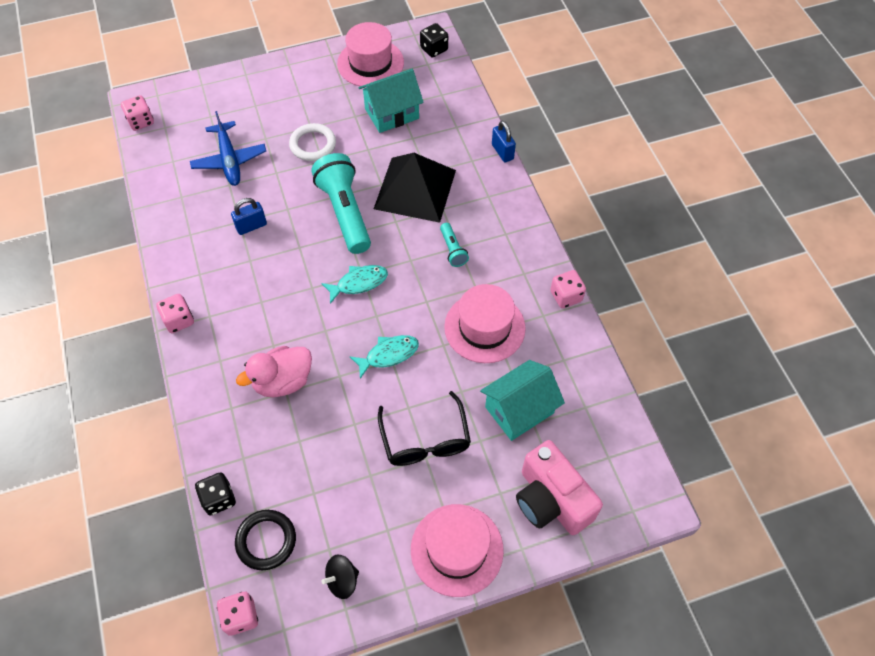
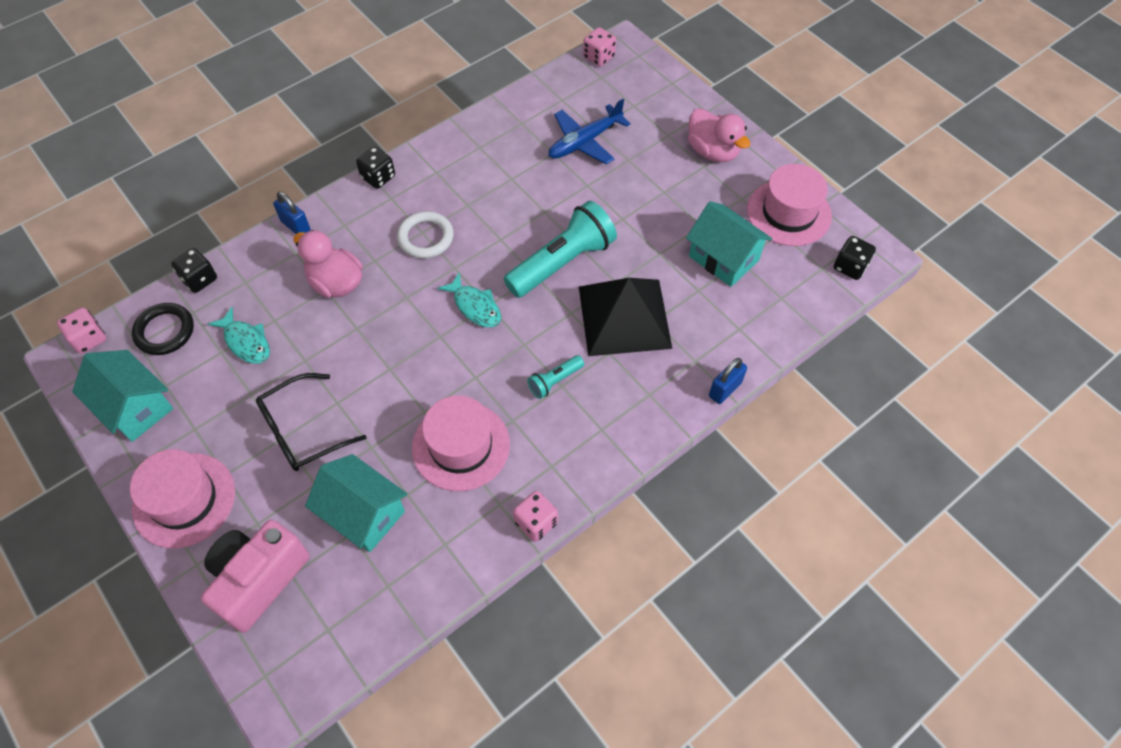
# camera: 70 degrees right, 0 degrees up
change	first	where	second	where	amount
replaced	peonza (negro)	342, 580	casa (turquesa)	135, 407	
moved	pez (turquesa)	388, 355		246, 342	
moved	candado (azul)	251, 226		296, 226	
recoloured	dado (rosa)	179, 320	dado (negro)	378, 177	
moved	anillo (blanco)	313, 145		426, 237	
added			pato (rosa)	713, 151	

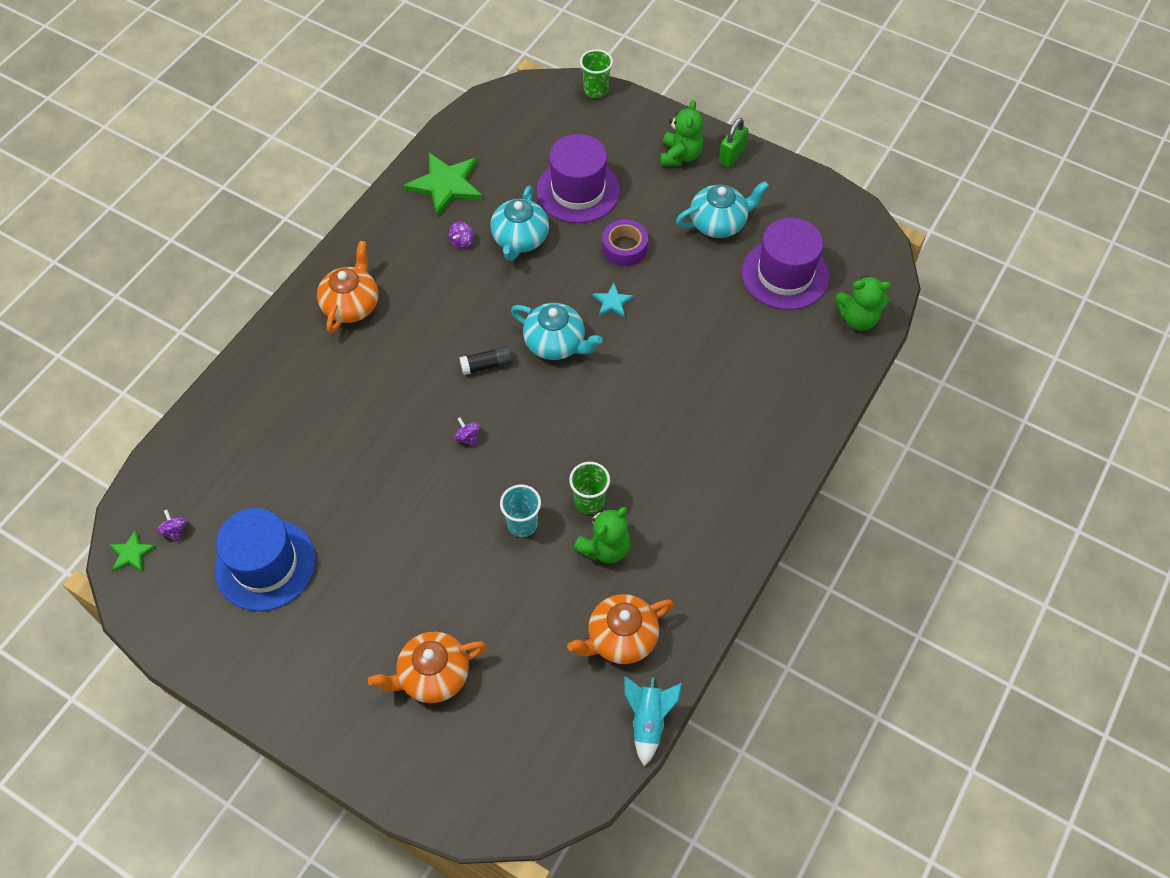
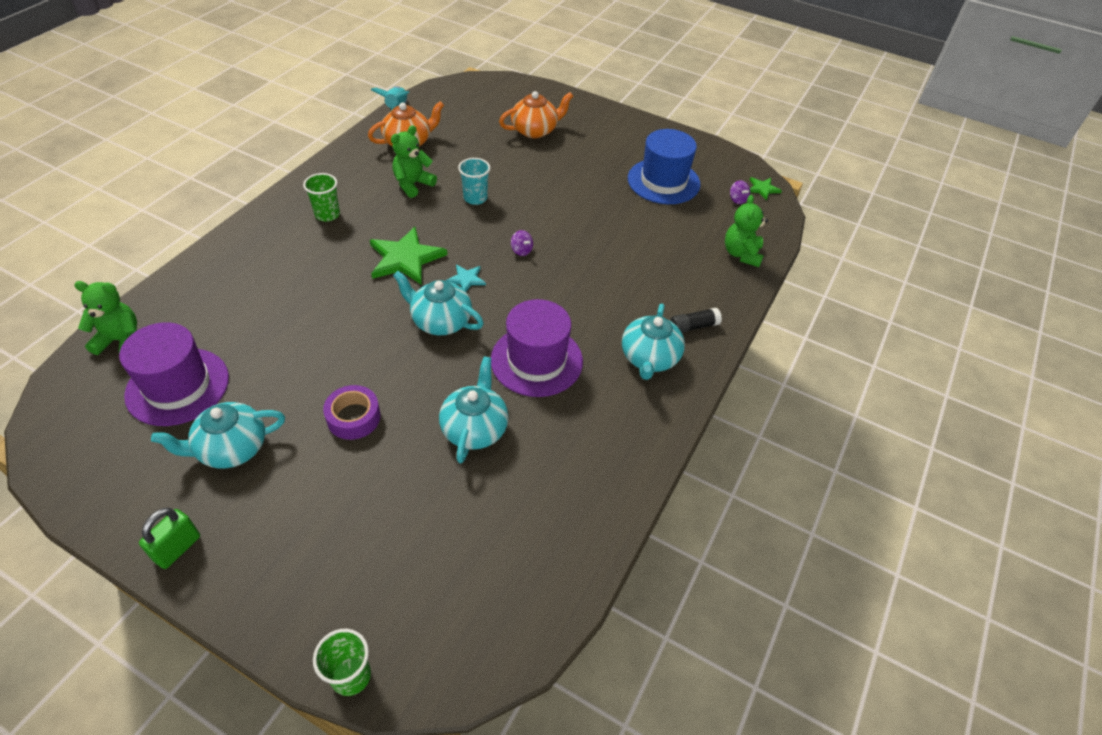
# camera: 175 degrees right, 10 degrees down
change	first	where	second	where	amount
moved	vaso (verde)	589, 501		327, 214	
moved	estrella (verde)	446, 185		405, 258	
moved	estrella (turquesa)	612, 302		466, 279	
moved	sombrero (morado)	578, 190		536, 360	
recoloured	tetera (naranja)	351, 305	tetera (turquesa)	649, 358	
moved	barra de pegamento (negro)	487, 365		693, 326	
moved	osito (verde)	680, 156		741, 254	
removed	peonza (morado)	461, 242			

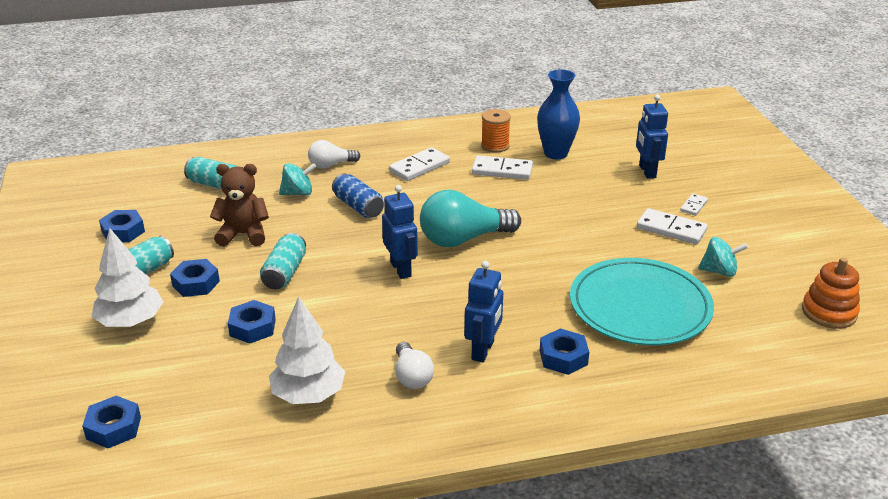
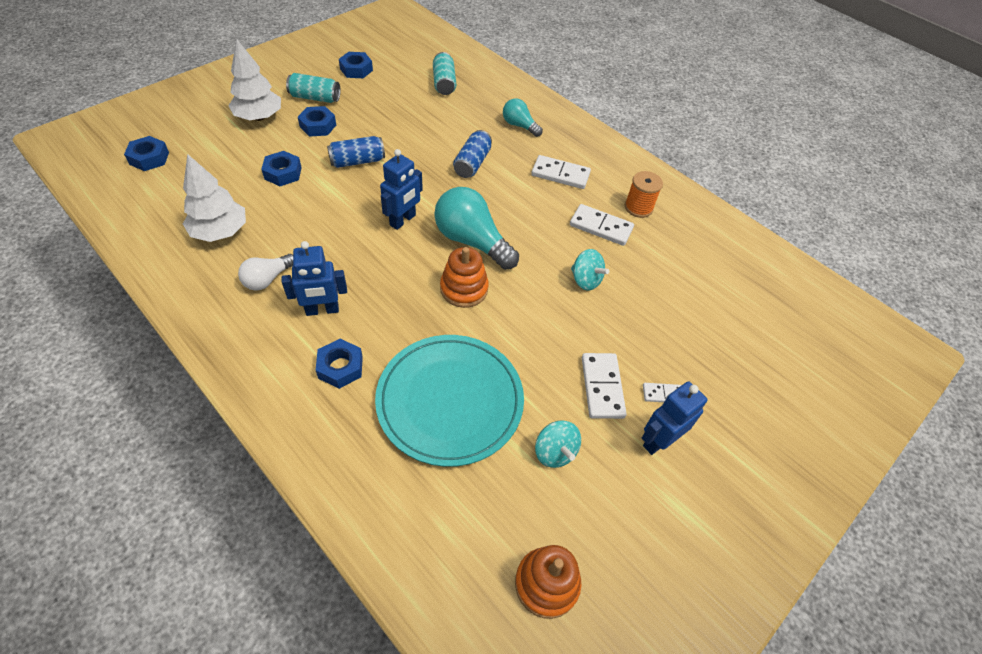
# camera: 55 degrees right, 20 degrees up
change	first	where	second	where	amount
recoloured	lata (turquesa)	284, 273	lata (azul)	357, 161	
added			juguete apilable (naranja)	464, 289	
recoloured	bombilla (blanco)	331, 165	bombilla (turquesa)	519, 125	
turned	ficha de dominó (blanco)	502, 170		601, 227	45 degrees counterclockwise
moved	peonza (turquesa)	298, 193		585, 280	
moved	robot (azul)	647, 171		658, 440	
removed	osito (marrón)	243, 234			
removed	florero (azul)	556, 153			

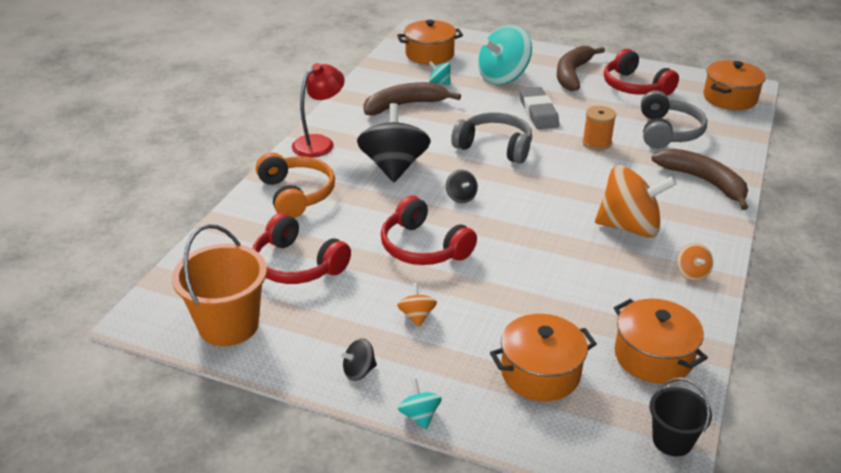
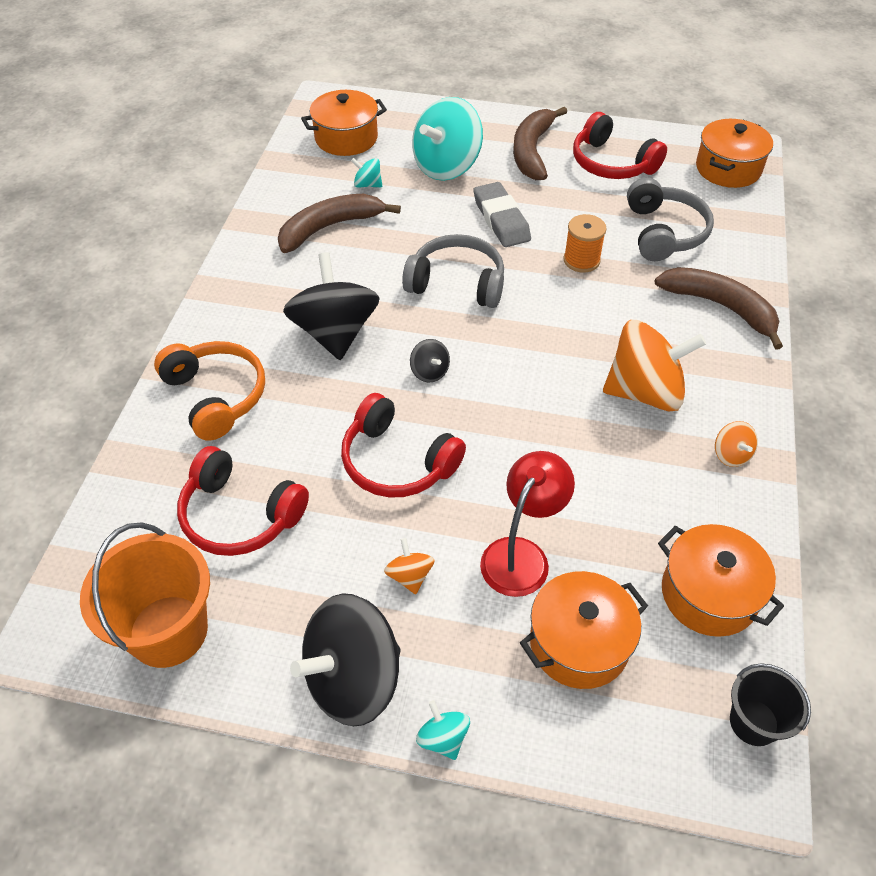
# camera: 10 degrees left, 15 degrees up
change	first	where	second	where	amount
resized	peonza (negro)	359, 371		353, 679	x2.27
moved	lámpara (rojo)	319, 143		521, 555	

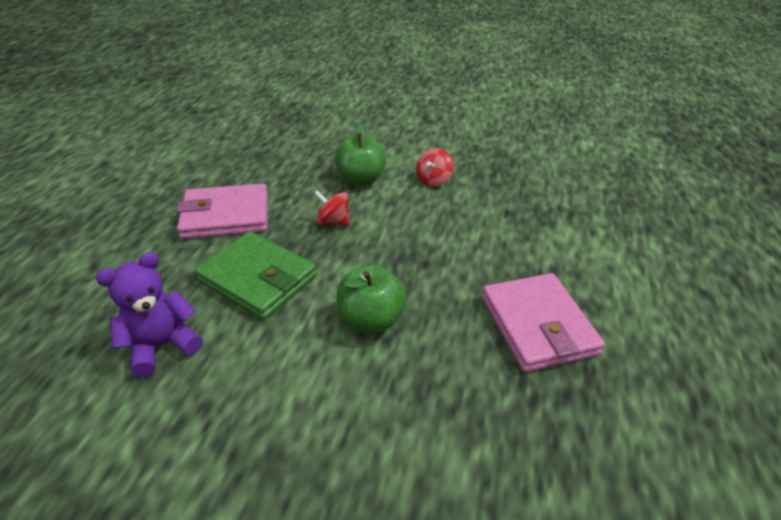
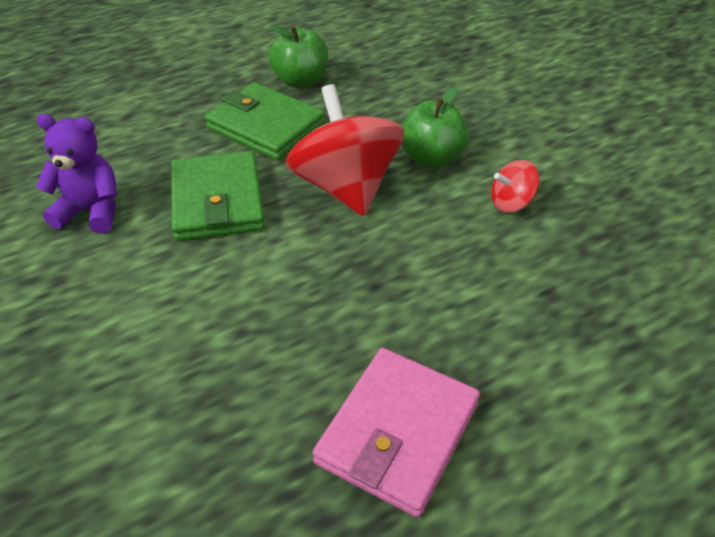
# camera: 45 degrees right, 5 degrees up
change	first	where	second	where	amount
recoloured	cartera (rosa)	226, 216	cartera (verde)	265, 126	
moved	manzana (verde)	371, 319		300, 81	
resized	peonza (rojo)	333, 222		346, 187	x2.19

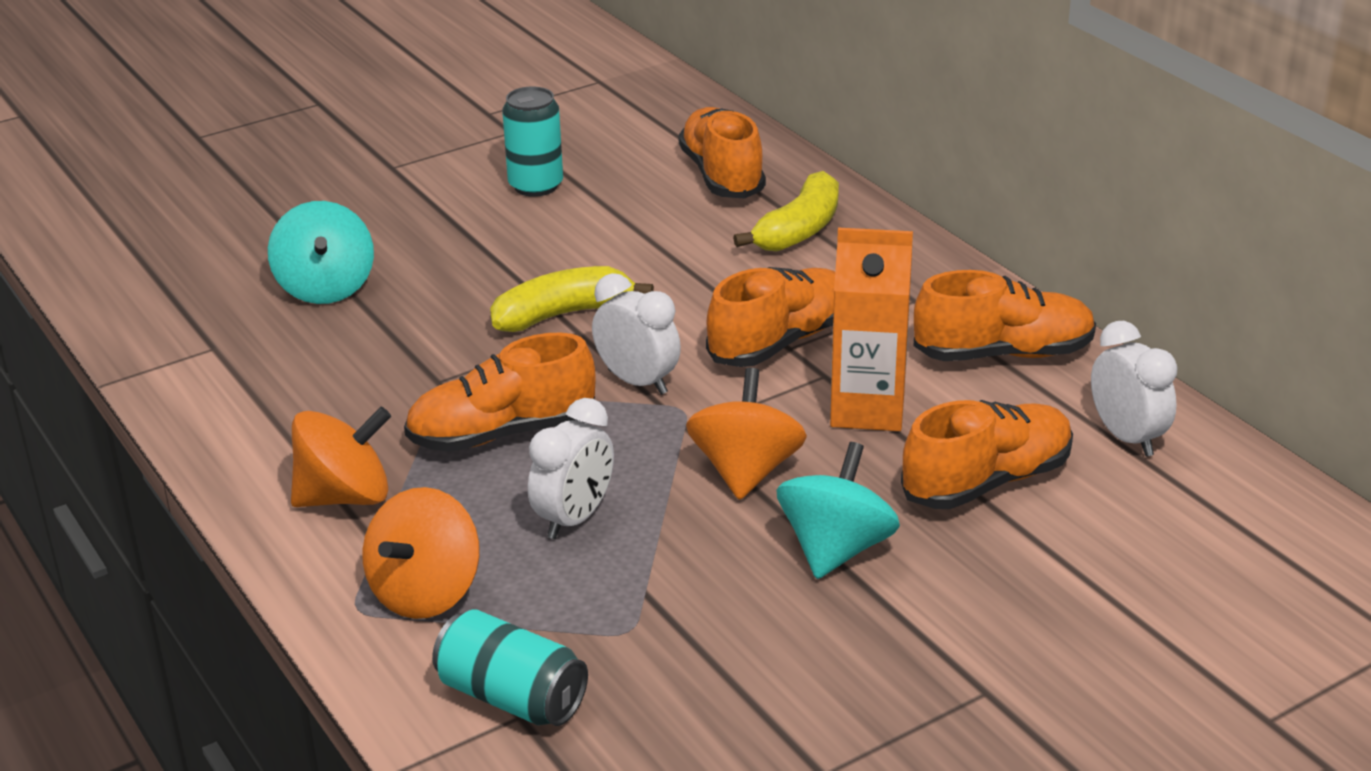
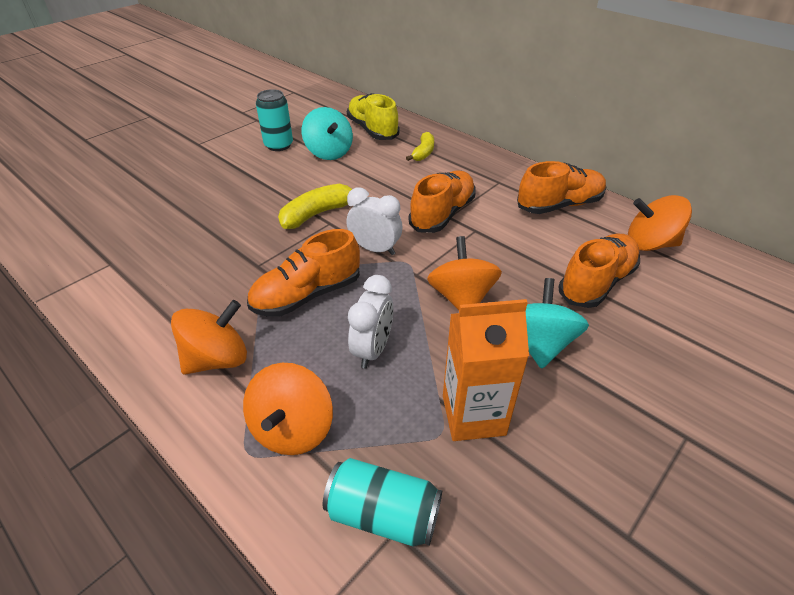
# camera: 15 degrees left, 10 degrees up
change	first	where	second	where	amount
moved	peonza (turquesa)	326, 288		329, 152	
recoloured	zapato (naranja)	722, 175	zapato (amarillo)	372, 130	
resized	plátano (amarillo)	799, 230		423, 153	x0.66
moved	cartón de leche (naranja)	867, 409		473, 415	
replaced	despertador (blanco)	1127, 437	peonza (naranja)	650, 244	

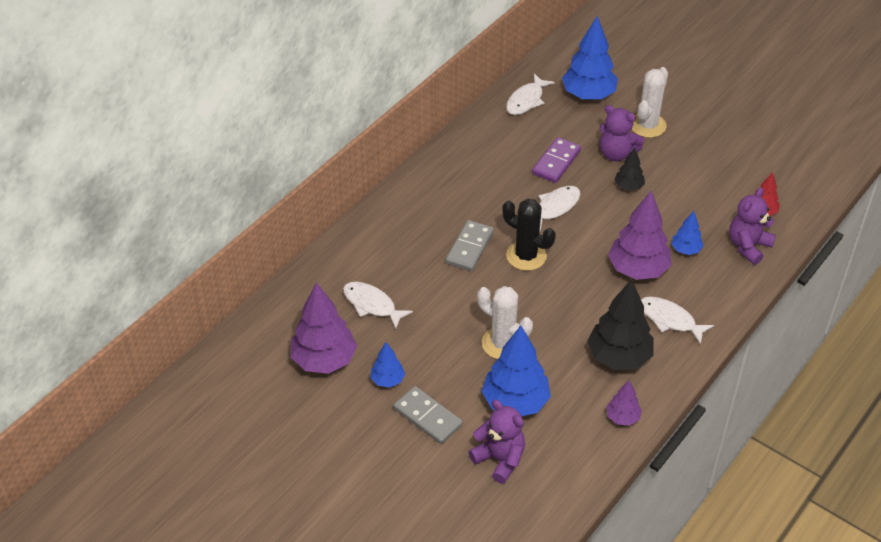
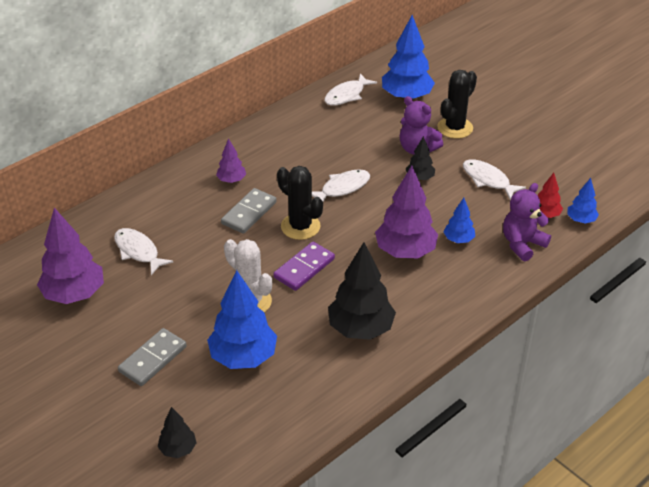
# camera: 10 degrees right, 5 degrees down
change	first	where	second	where	amount
turned	ficha de dominó (gris)	428, 417		153, 359	75 degrees clockwise
added			árbol (negro)	178, 449	
moved	árbol (morado)	622, 417		231, 180	
moved	ficha de dominó (morado)	556, 162		304, 268	
recoloured	cactus (blanco)	647, 125	cactus (negro)	455, 128	
moved	pez (blanco)	670, 320		488, 180	
moved	árbol (azul)	387, 380		581, 220	
removed	osito (morado)	499, 459			

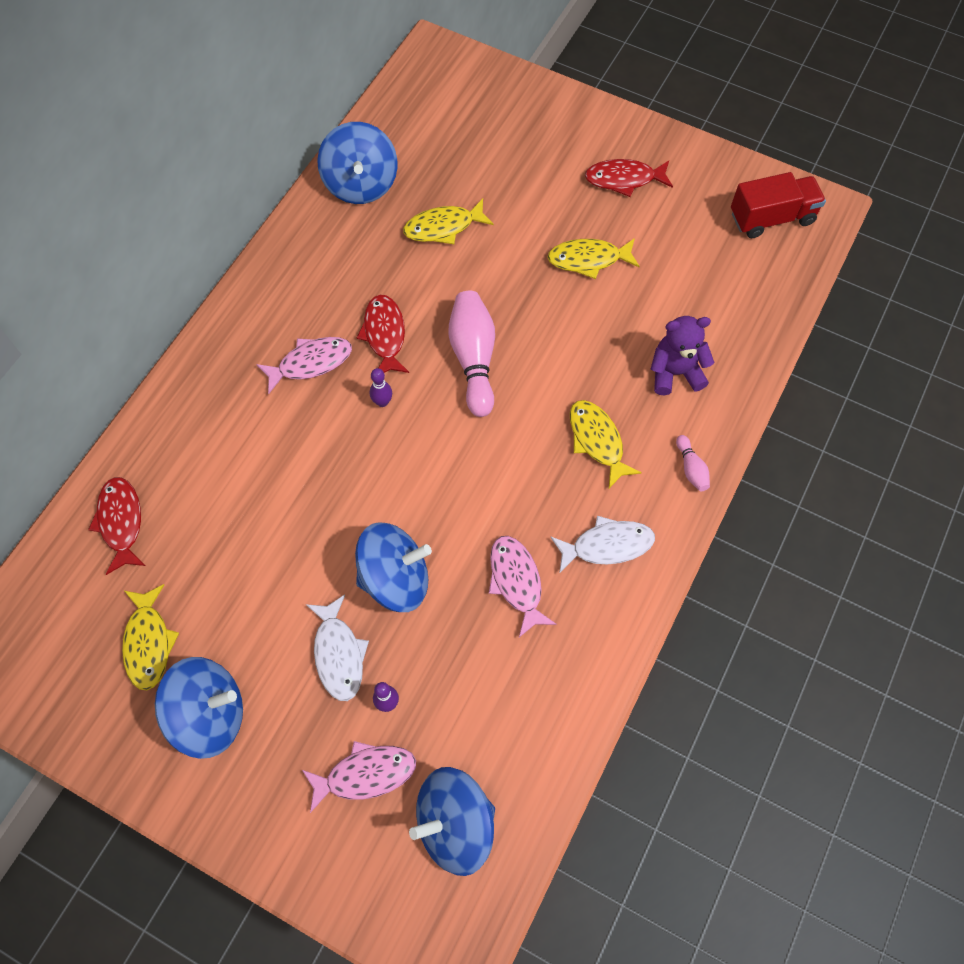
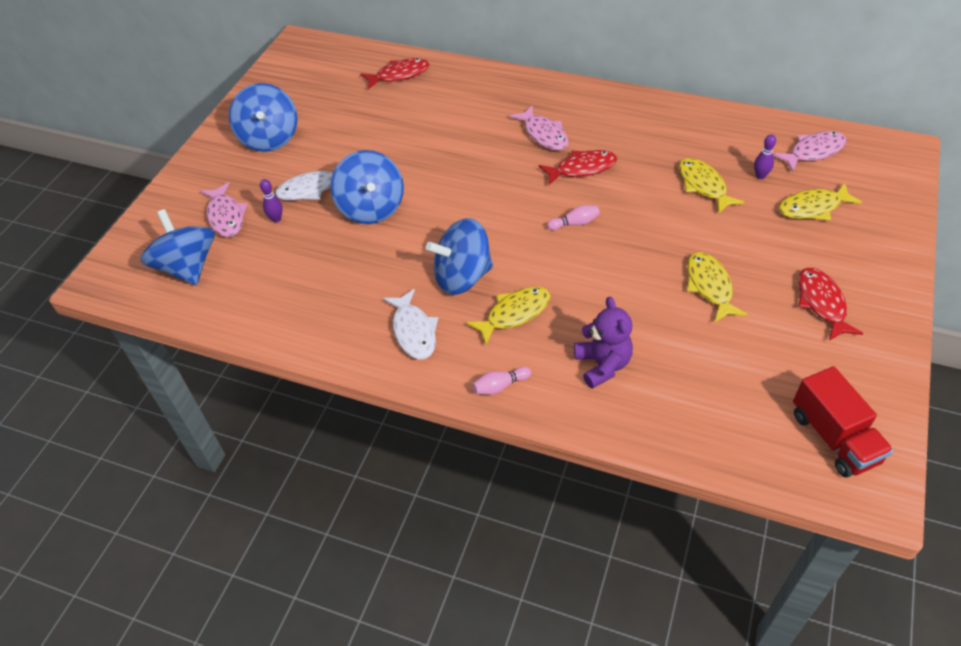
# camera: 85 degrees right, 15 degrees down
change	first	where	second	where	amount
moved	peonza (azul)	361, 184		462, 277	
resized	bolo (rosa)	474, 359		575, 223	x0.47
moved	bolo (morado)	382, 402		760, 176	
moved	pez (rosa)	516, 582		813, 152	
moved	pez (amarillo)	148, 643		813, 208	

